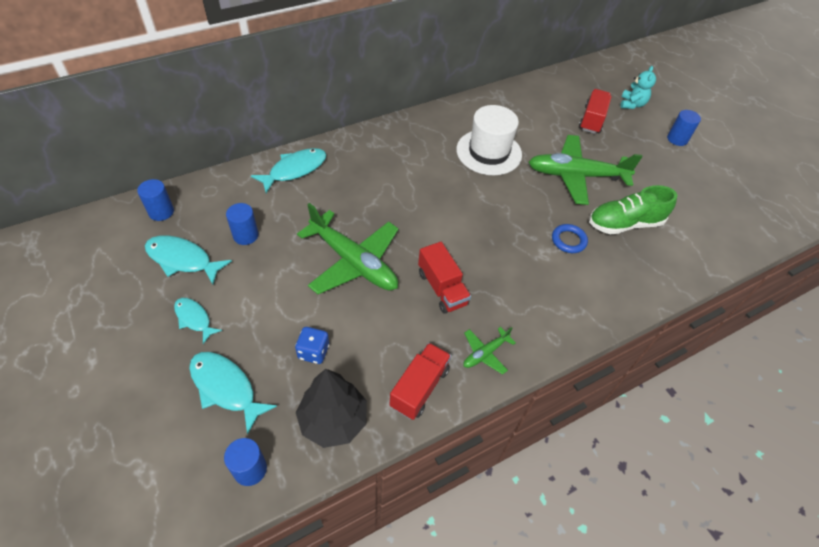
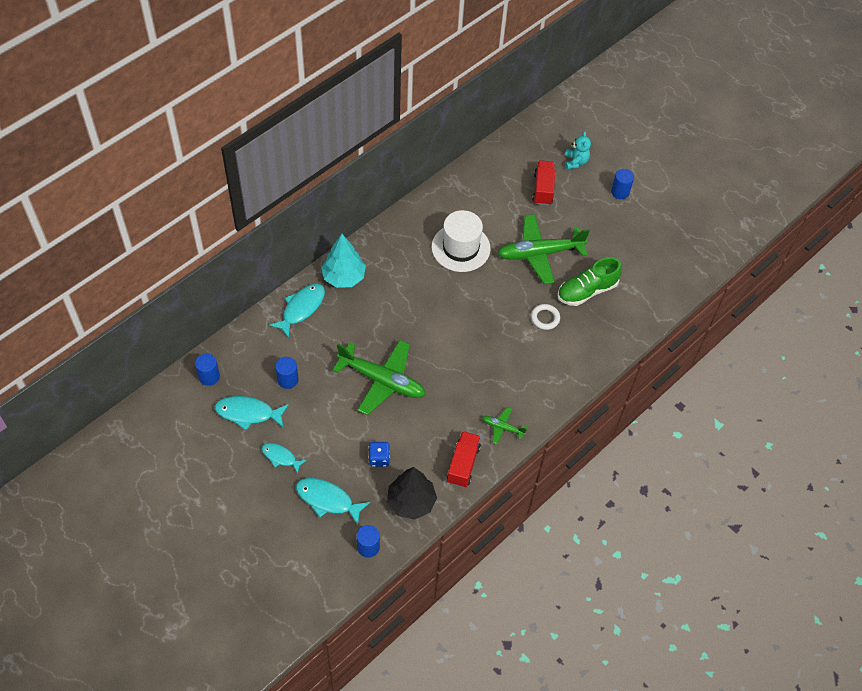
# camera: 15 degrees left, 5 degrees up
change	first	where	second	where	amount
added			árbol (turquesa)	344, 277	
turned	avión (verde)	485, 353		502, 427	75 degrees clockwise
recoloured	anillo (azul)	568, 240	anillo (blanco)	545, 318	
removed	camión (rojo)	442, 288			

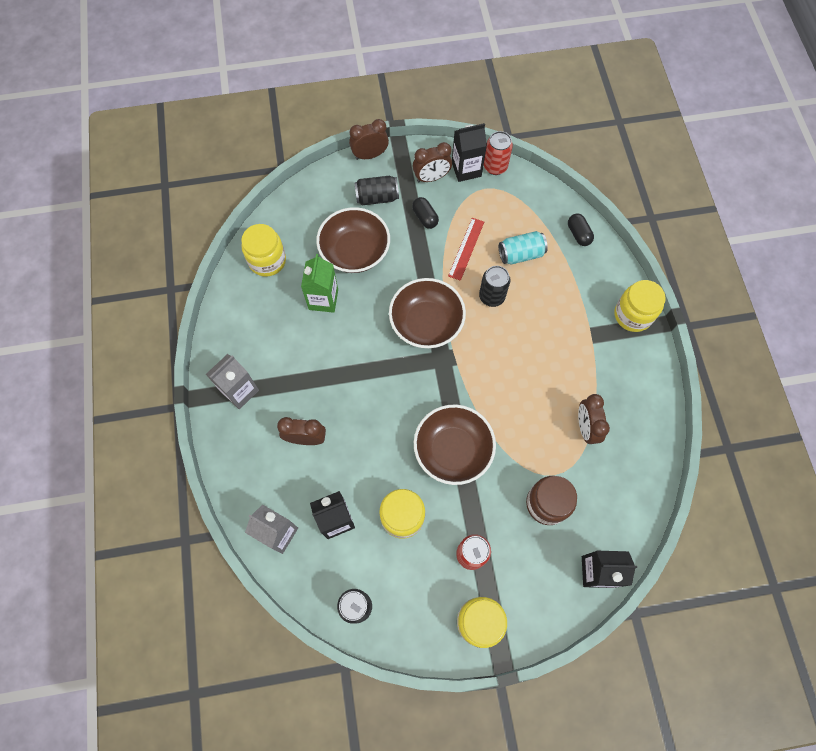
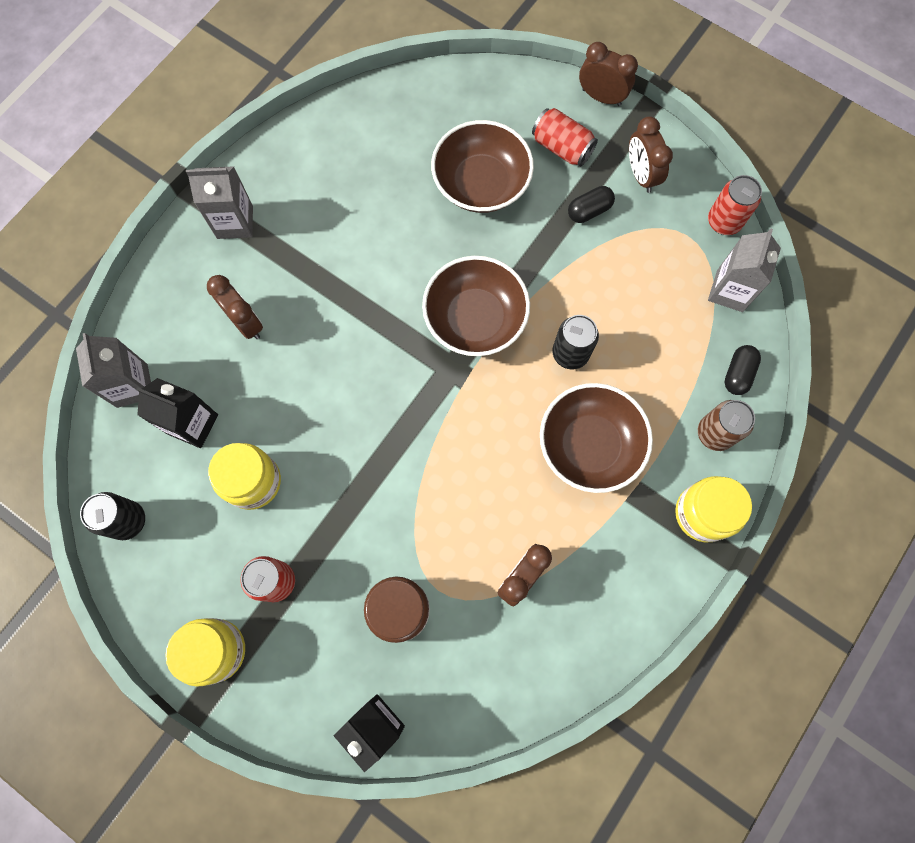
# camera: 45 degrees right, 5 degrees up
change	first	where	second	where	amount
recoloured	lata (negro)	377, 197	lata (rojo)	561, 147	
moved	cuenco (marrón)	453, 450		589, 445	
turned	cápsula (negro)	425, 217		589, 210	45 degrees clockwise
turned	despertador (marrón)	431, 178		641, 175	45 degrees clockwise
added			lata (marrón)	714, 433	
added			cartón de leche (gris)	729, 290	
removed	tarro (amarillo)	267, 260			
removed	cartón de leche (verde)	323, 299			
removed	regla (rojo)	466, 248			
removed	cartón de leche (negro)	466, 169			
removed	lata (turquesa)	520, 254			

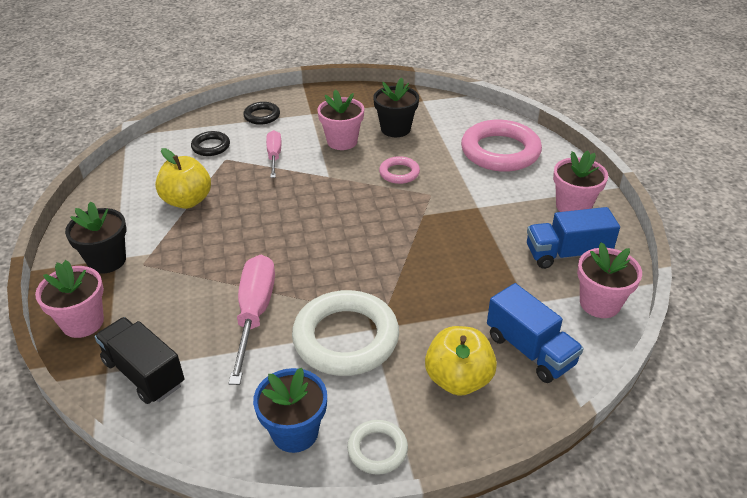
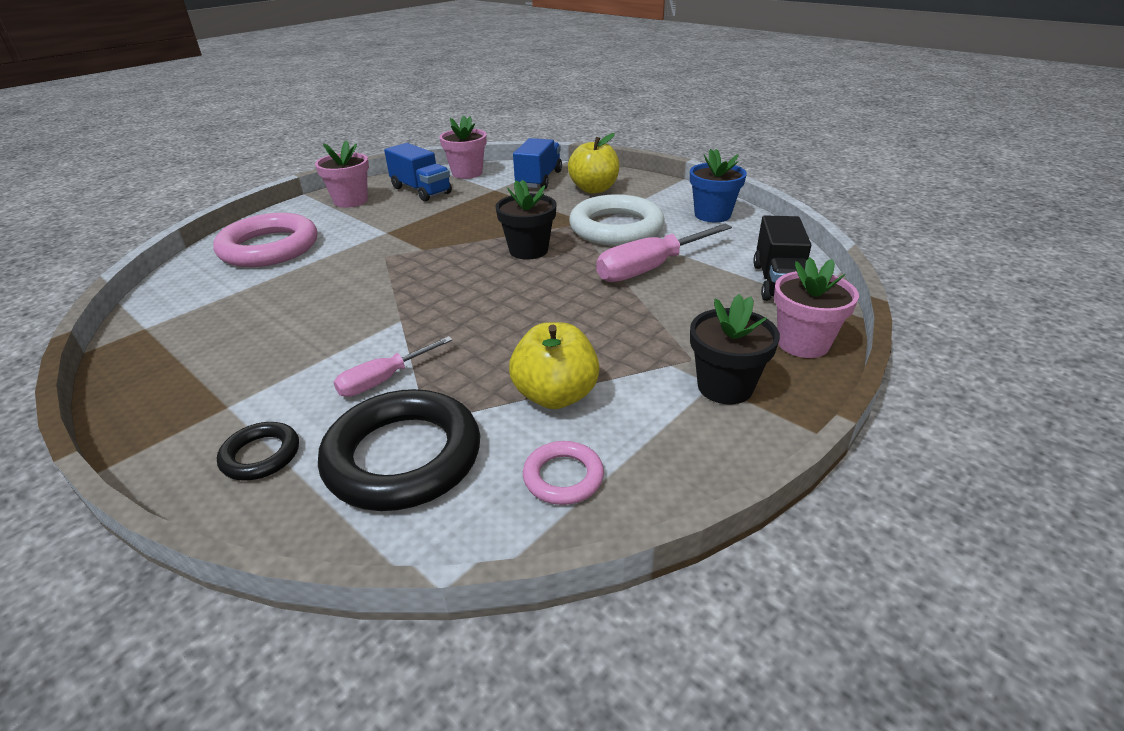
# camera: 125 degrees left, 5 degrees down
change	first	where	second	where	amount
resized	anillo (negro)	211, 146		403, 457	x2.03
moved	maceta (negro)	395, 129		528, 250	
moved	anillo (rosa)	399, 173		563, 477	
removed	maceta (rosa)	342, 141			
removed	anillo (blanco)	377, 449			

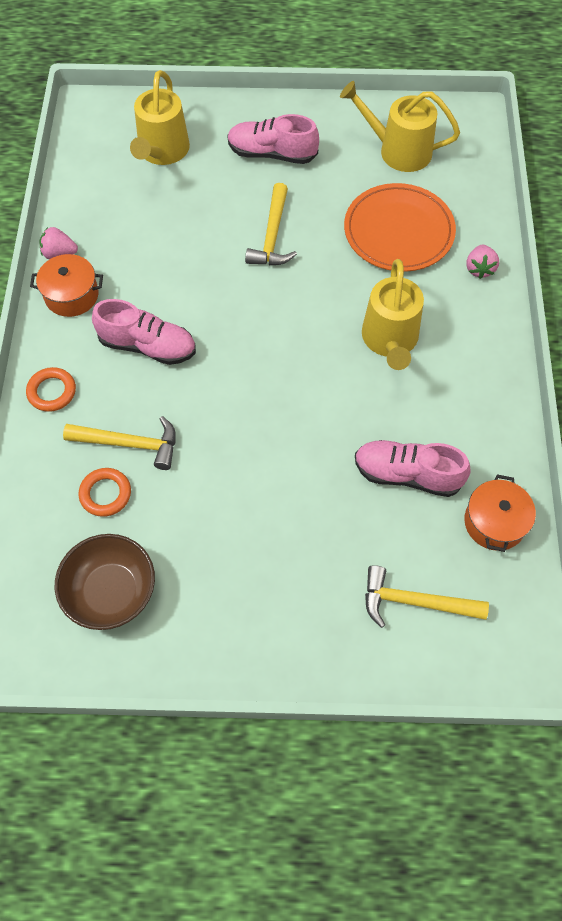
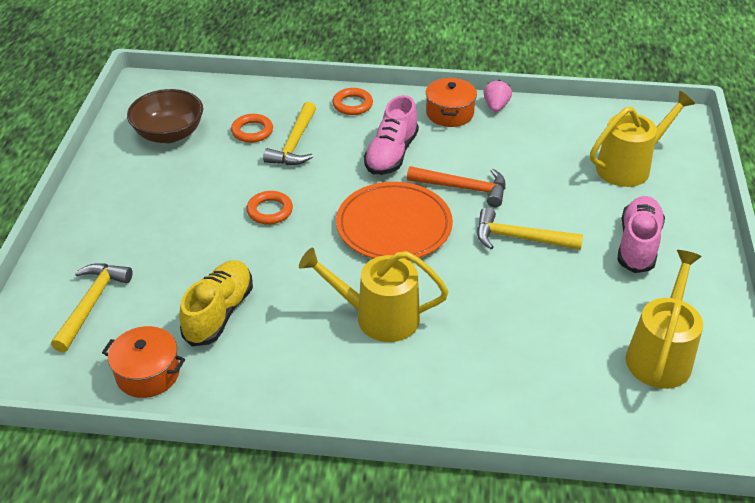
# camera: 95 degrees right, 20 degrees down
change	first	where	second	where	amount
recoloured	zapato (rosa)	407, 474	zapato (amarillo)	219, 313	
added			anillo (naranja)	270, 211	
moved	plato (naranja)	398, 231		394, 226	
added			martillo (naranja)	463, 188	
turned	regadera (amarillo)	162, 151		628, 167	135 degrees clockwise
removed	fresa (rosa)	479, 269			

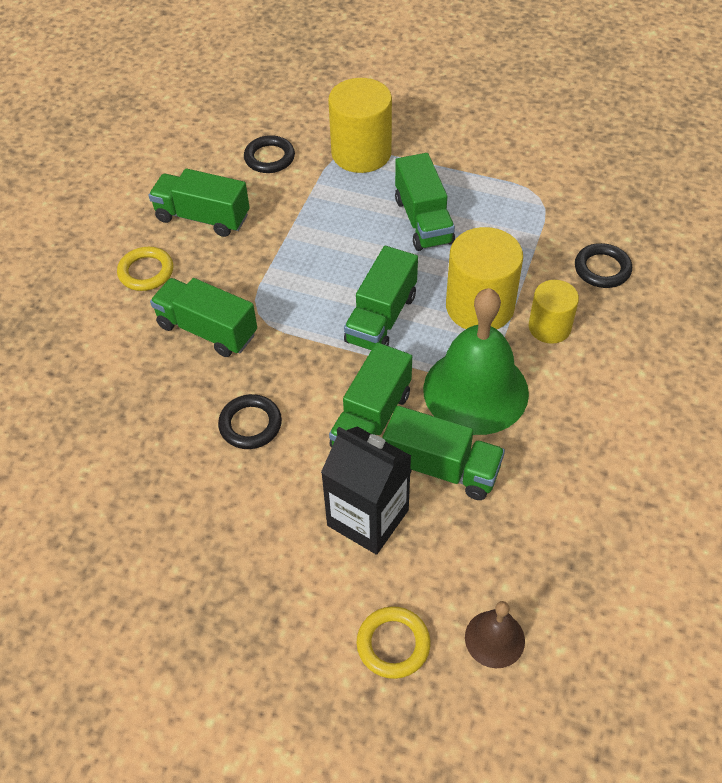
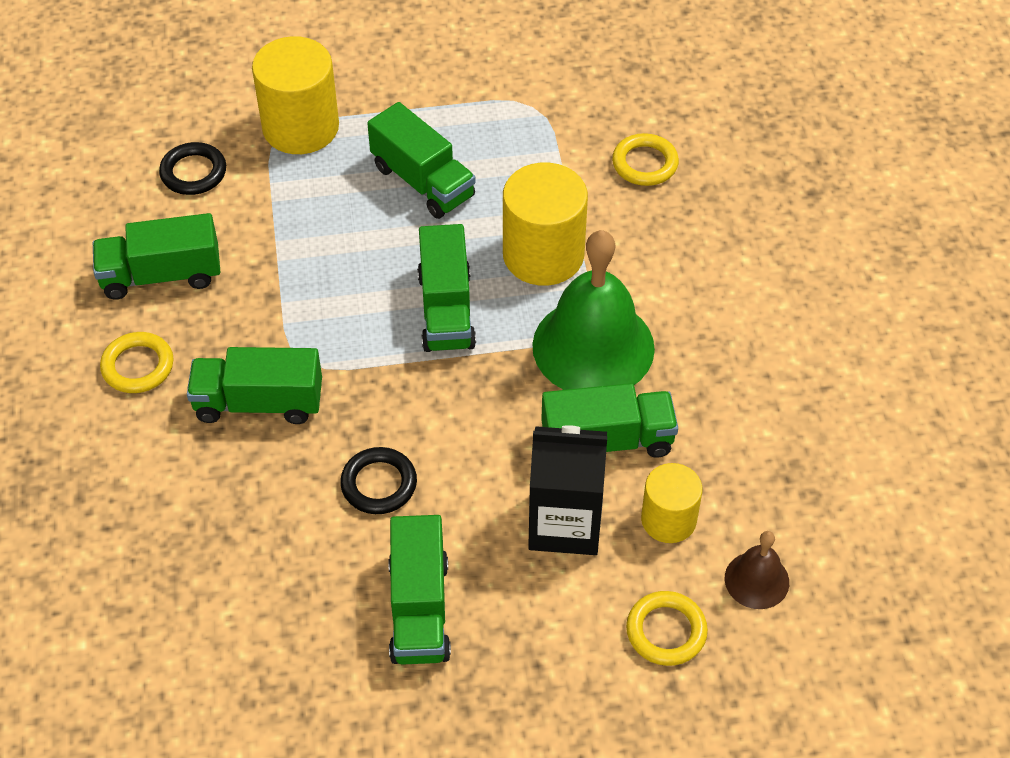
# camera: 30 degrees left, 0 degrees up
change	first	where	second	where	amount
moved	camión (verde)	371, 419		419, 609	
recoloured	anillo (negro)	602, 269	anillo (amarillo)	645, 163	
moved	cilindro (amarillo)	549, 327		668, 520	

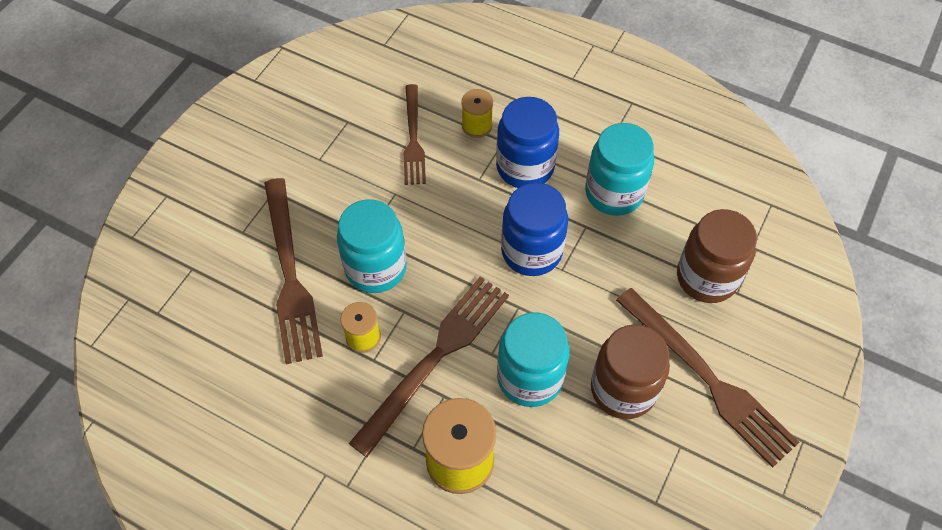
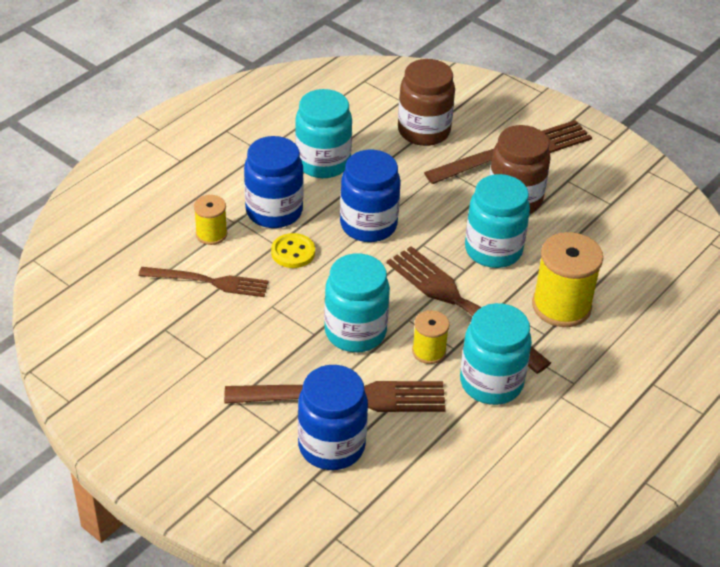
# camera: 80 degrees left, 15 degrees down
change	first	where	second	where	amount
added			botón (amarillo)	293, 252	
added			tarro (azul)	331, 446	
added			tarro (turquesa)	491, 383	

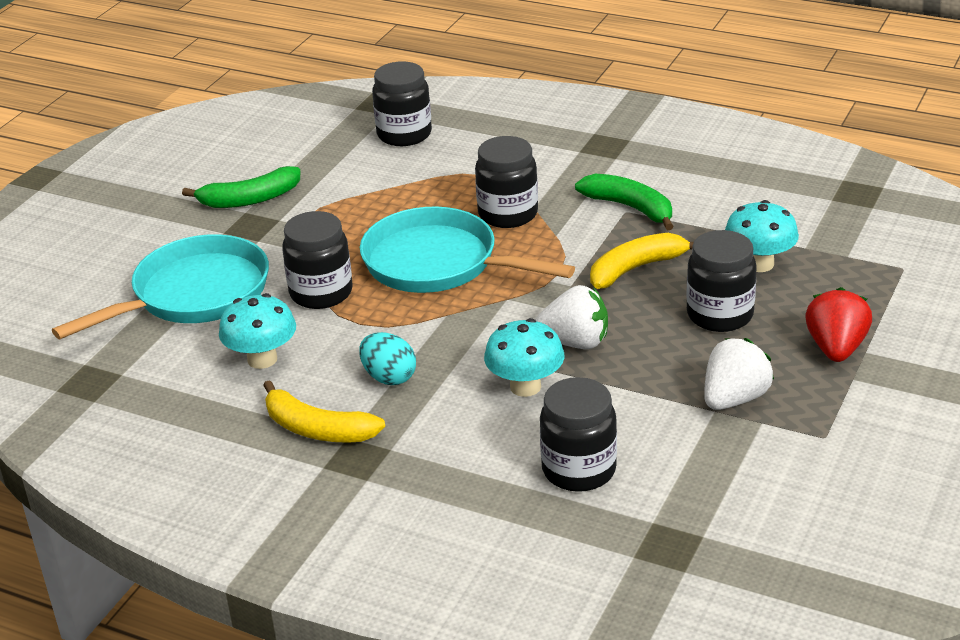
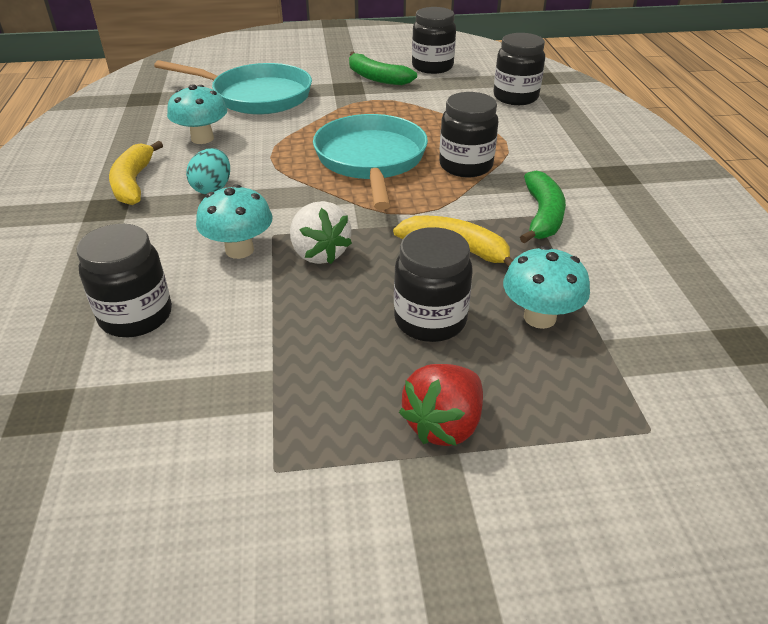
# camera: 55 degrees right, 5 degrees up
change	first	where	second	where	amount
turned	fresa (rojo)	836, 348		444, 424	150 degrees clockwise
moved	tarro (negro)	321, 293		432, 67	
removed	fresa (blanco)	734, 399			

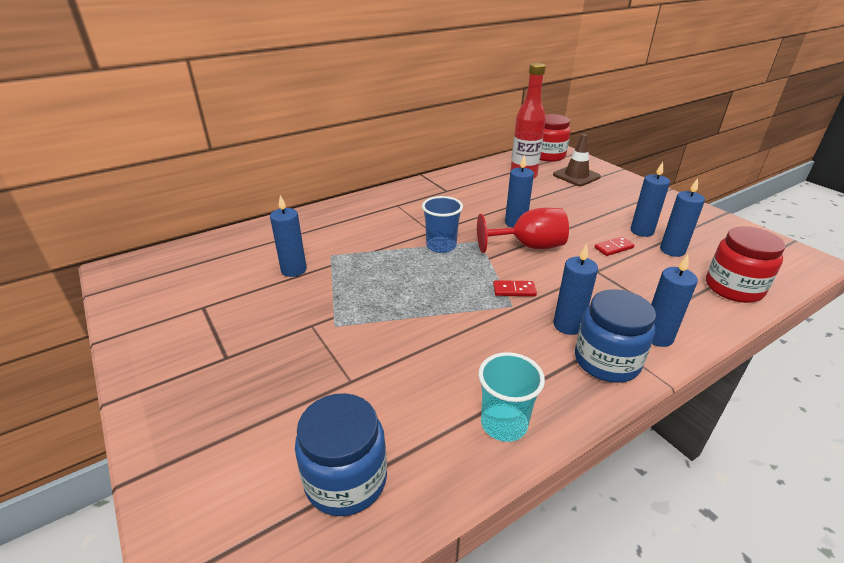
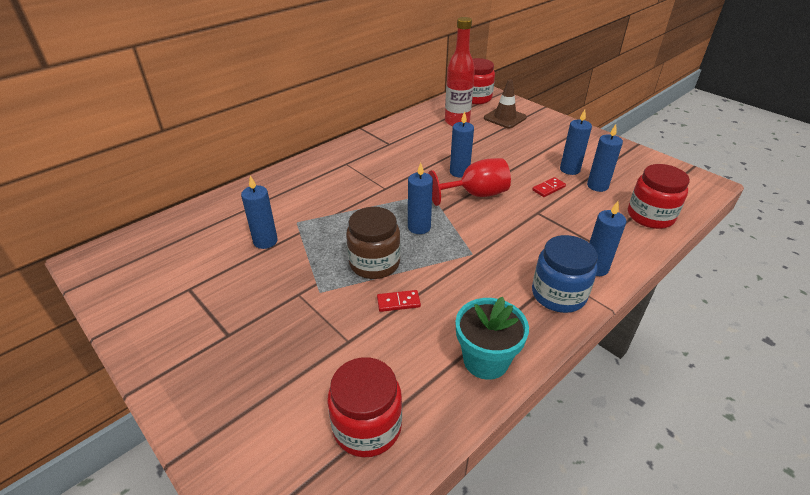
# camera: 10 degrees left, 5 degrees up
change	first	where	second	where	amount
recoloured	tarro (azul)	346, 479	tarro (rojo)	367, 426	
added			tarro (marrón)	374, 263	
moved	ficha de dominó (rojo)	514, 290		398, 302	
moved	vela (azul)	568, 325		419, 227	
replaced	vaso (turquesa)	504, 424	maceta (turquesa)	485, 360	
removed	vaso (azul)	441, 246			

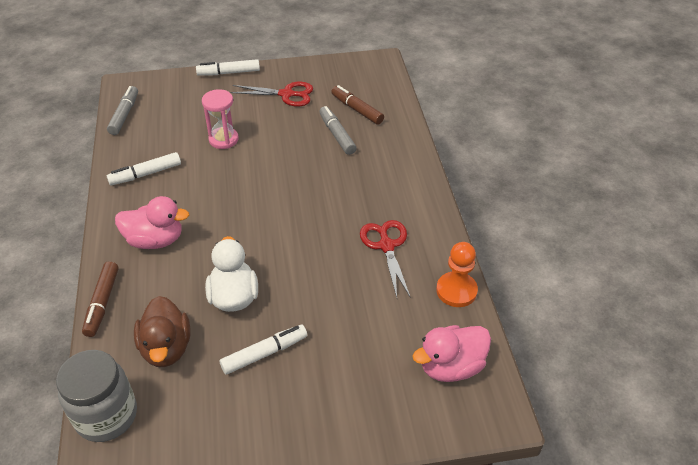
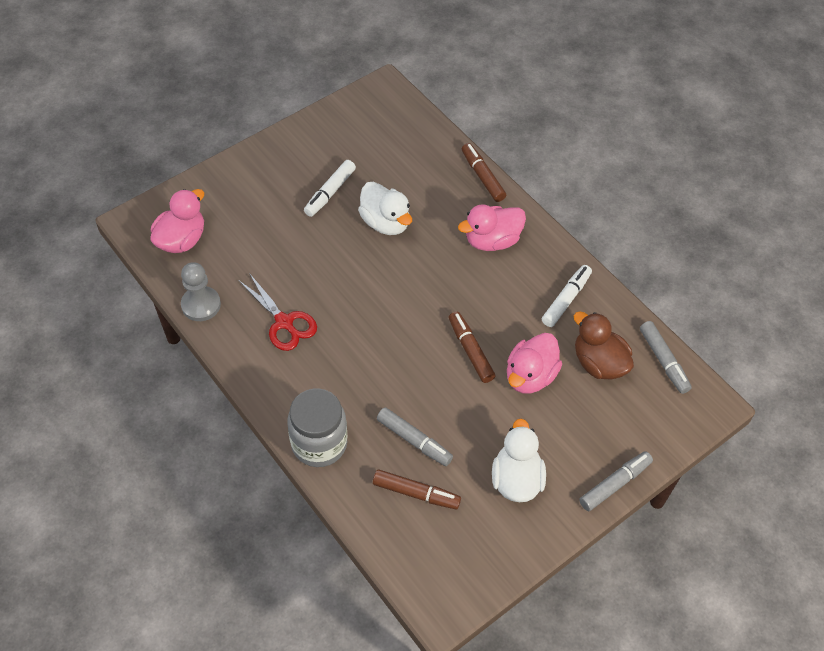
# camera: 150 degrees right, 10 degrees up
change	first	where	second	where	amount
recoloured	peón (naranja)	456, 291	peón (gris)	201, 305	
moved	tarro (gris)	106, 415		319, 443	
added			rotulador (marrón)	470, 350	
replaced	tijeras (rojo)	286, 94	pato (blanco)	516, 479	
replaced	reloj de arena (rosa)	223, 139	pato (rosa)	530, 376	
moved	pato (marrón)	166, 348		598, 363	
recoloured	rotulador (blanco)	228, 73	rotulador (gris)	615, 484	

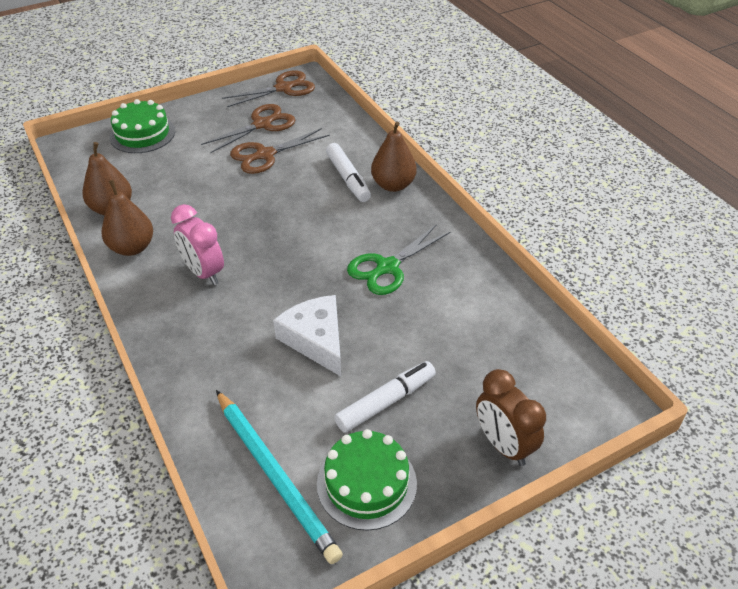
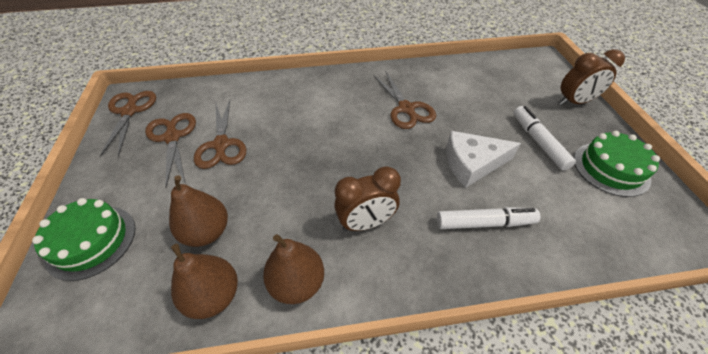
# camera: 70 degrees left, 5 degrees up
change	first	where	second	where	amount
moved	pera (marrón)	393, 185		207, 232	
recoloured	despertador (rosa)	204, 272	despertador (marrón)	366, 223	
recoloured	tijeras (verde)	387, 267	tijeras (marrón)	406, 109	
moved	rotulador (blanco)	348, 178		484, 223	
removed	lápiz (turquesa)	275, 476			

